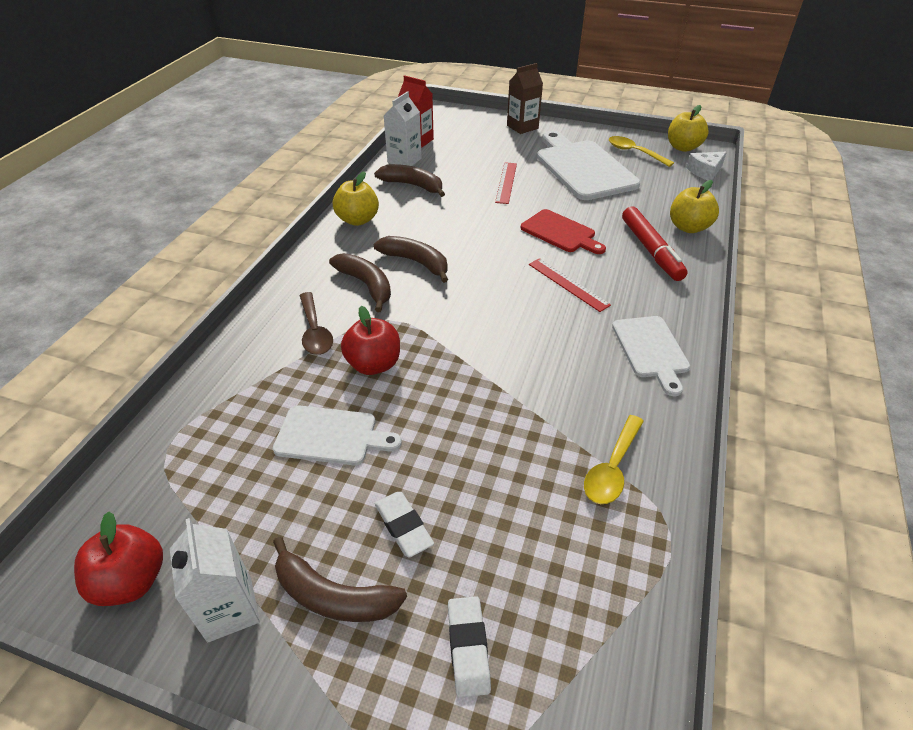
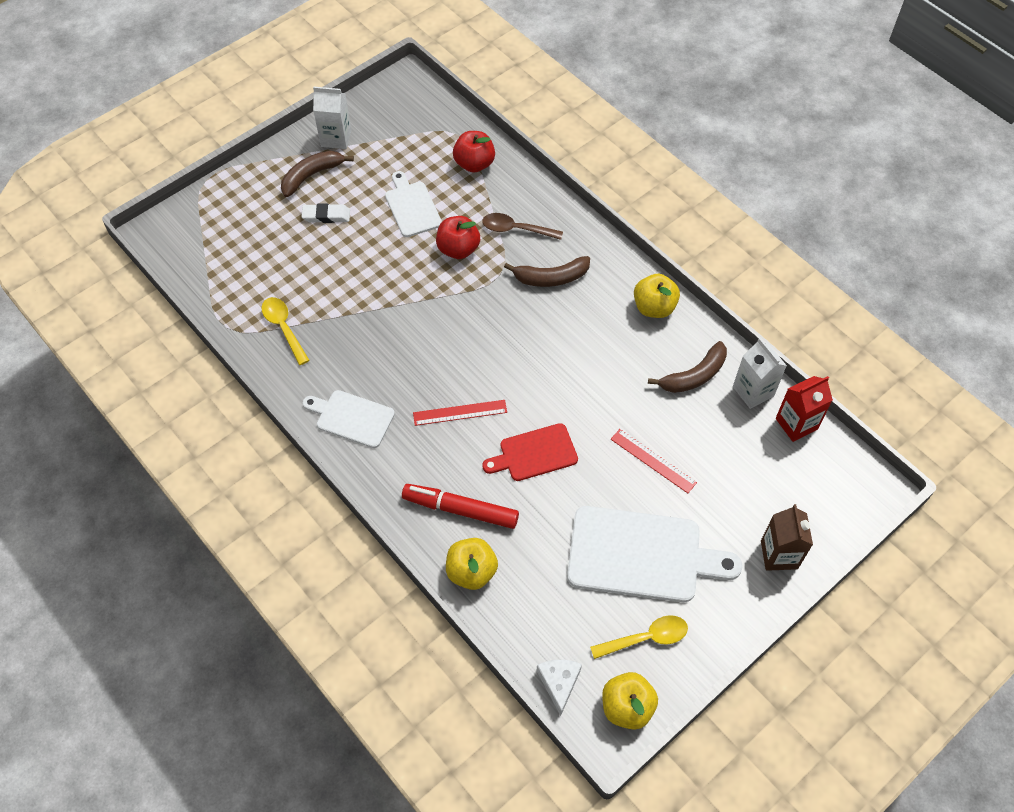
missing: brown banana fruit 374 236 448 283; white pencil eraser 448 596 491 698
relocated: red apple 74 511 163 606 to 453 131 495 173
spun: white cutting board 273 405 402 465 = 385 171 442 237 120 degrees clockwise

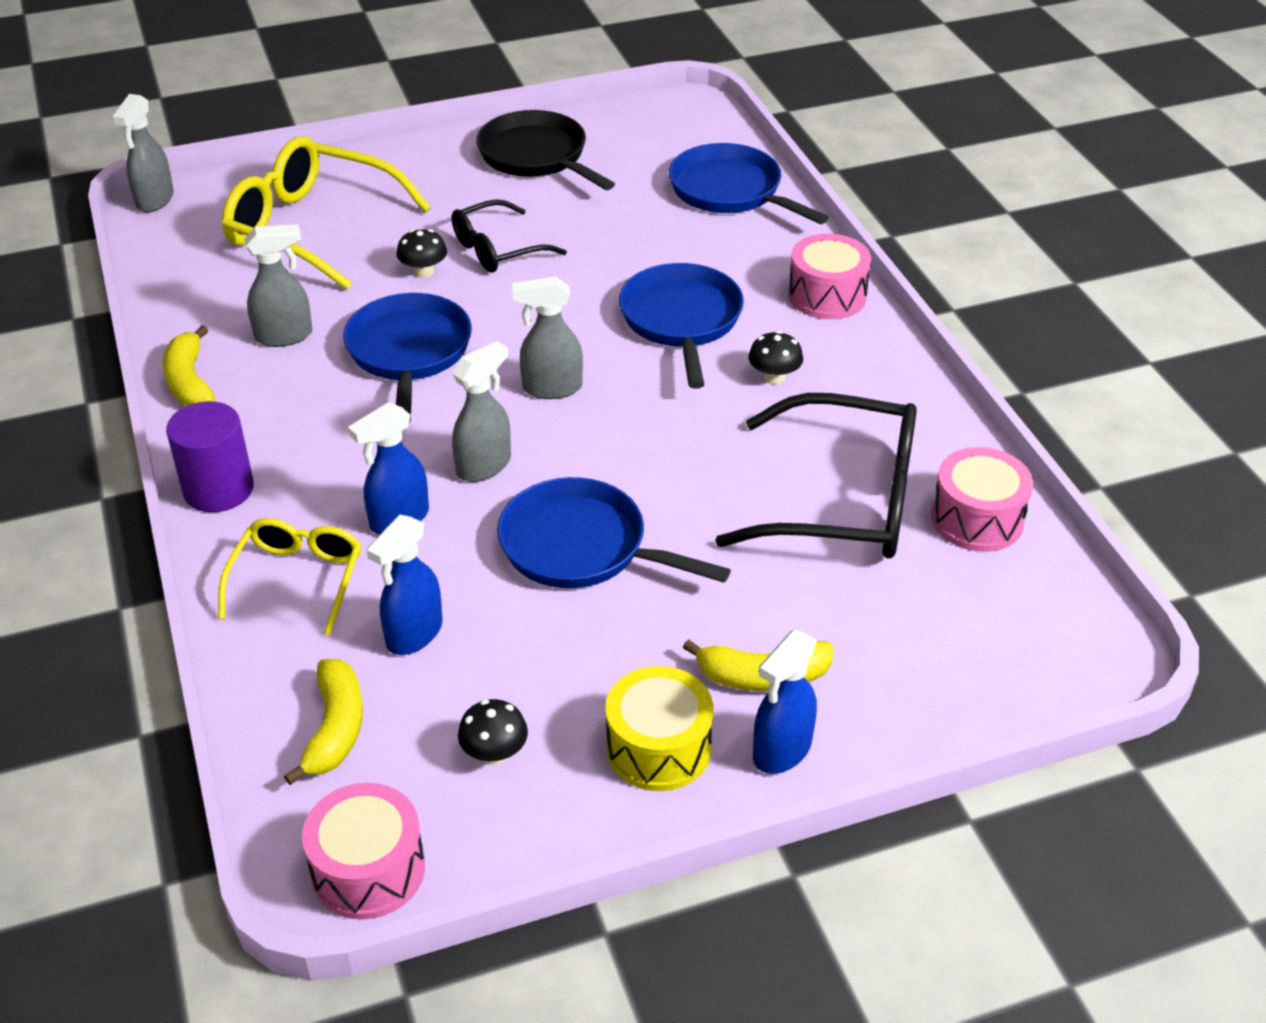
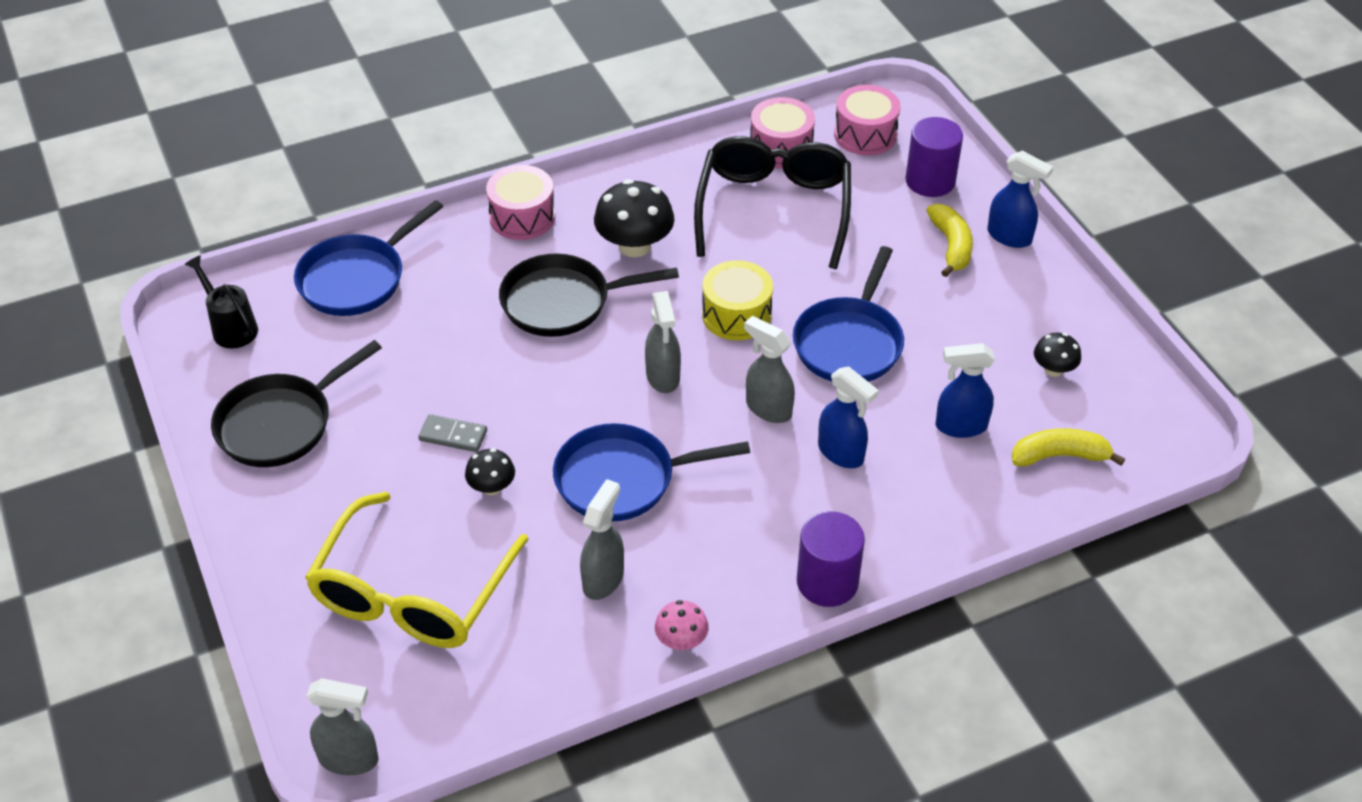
missing: yellow spectacles 218 518 361 635
appeared: purple cylinder shape 905 117 963 197; jet-black watering pot 184 255 258 348
relocated: yellow drum 605 666 714 791 to 702 260 773 340; rose-pink drum 302 783 425 920 to 834 85 901 155
exchanged: jet-black spectacles 452 199 567 273 to ash-grey domino 418 414 487 452; yellow banana fruit 162 325 215 406 to rose-pink mushroom 655 600 709 650
colour: cobalt skillet 619 263 744 389 to jet-black skillet 499 254 679 337
spun: ash-grey spray bottle 244 224 312 347 = 580 479 624 600 45 degrees clockwise; cobalt spray bottle 366 515 443 655 = 936 343 995 438 150 degrees clockwise
size: jet-black mushroom 749 331 803 384 = 594 179 674 257 x1.82

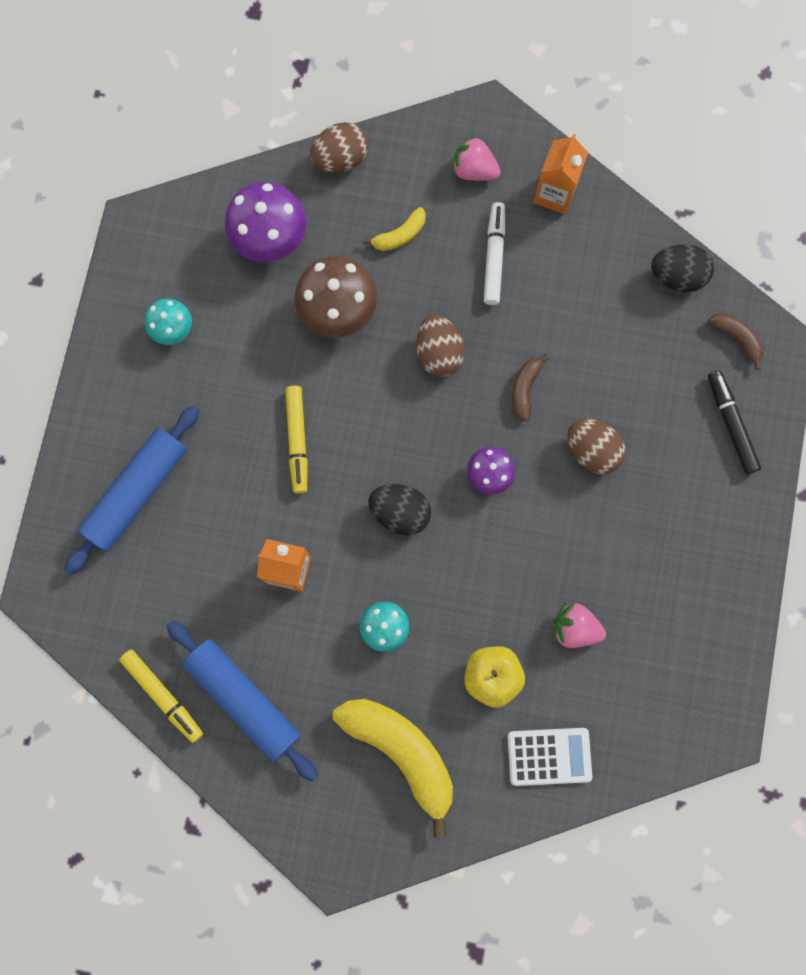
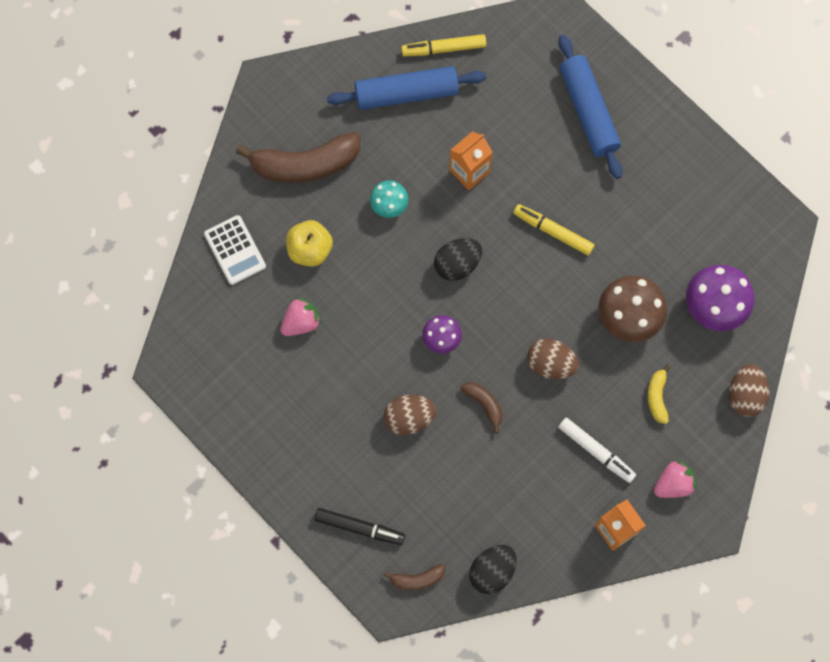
missing: turquoise mushroom 145 299 192 345
colour: yellow banana fruit 333 699 453 838 to brown banana fruit 236 132 360 183
spun: white calculator 508 728 592 786 = 204 215 266 285 60 degrees counterclockwise

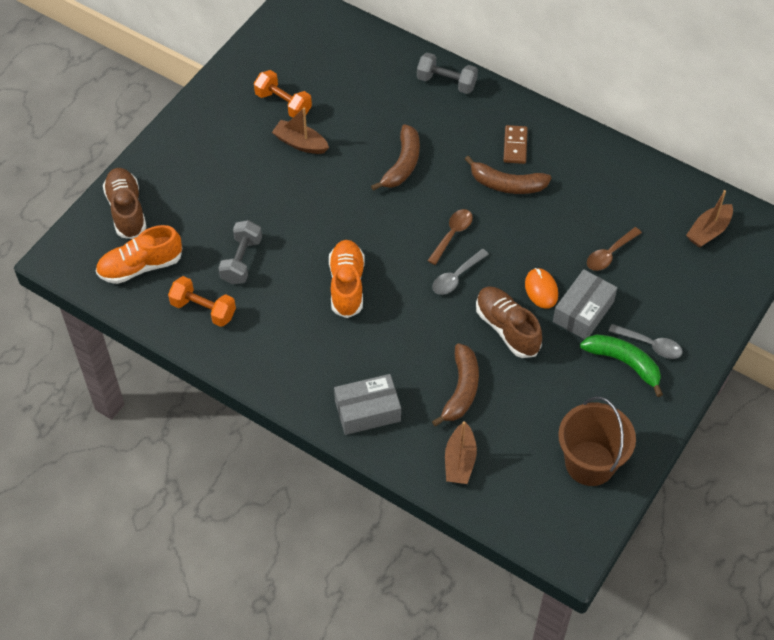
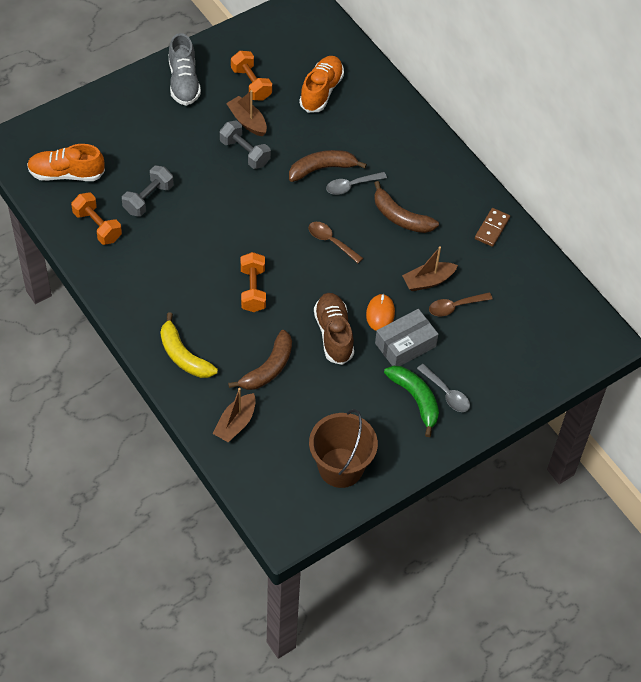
missing: brown sneaker 103 168 146 239
appeared: ash-grey sneaker 169 33 201 106; orange dumbbell 241 252 266 312
relocated: ash-grey dumbbell 417 52 478 94 to 220 120 271 169; brown domino 503 125 528 164 to 475 208 510 247; brown boat 686 190 733 248 to 402 246 458 291; orange sneaker 329 240 365 318 to 299 56 344 113; ash-grey spoon 432 249 489 295 to 326 172 387 195
exchanged: ash-grey package 334 374 401 435 to yellow banana fruit 160 312 218 378
spun: brown banana fruit 371 124 420 191 = 289 150 367 182 150 degrees counterclockwise; brown spoon 427 209 473 265 = 308 222 363 263 105 degrees counterclockwise

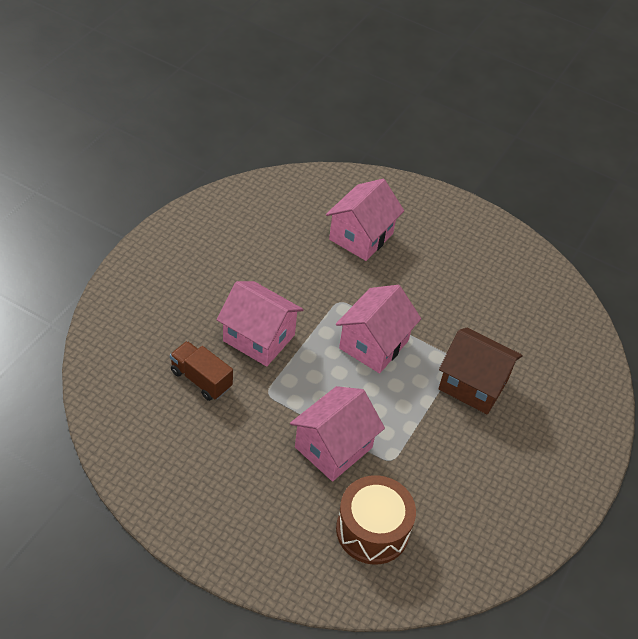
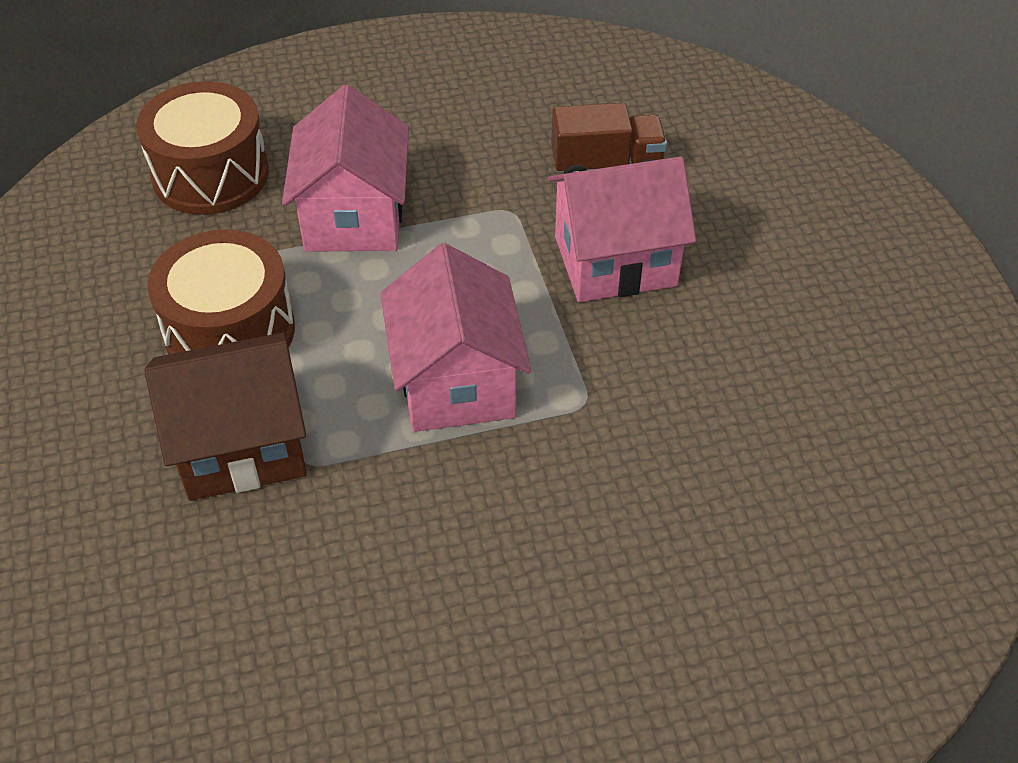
missing: rose-pink cottage 326 179 404 261
appeared: brown drum 147 229 295 354

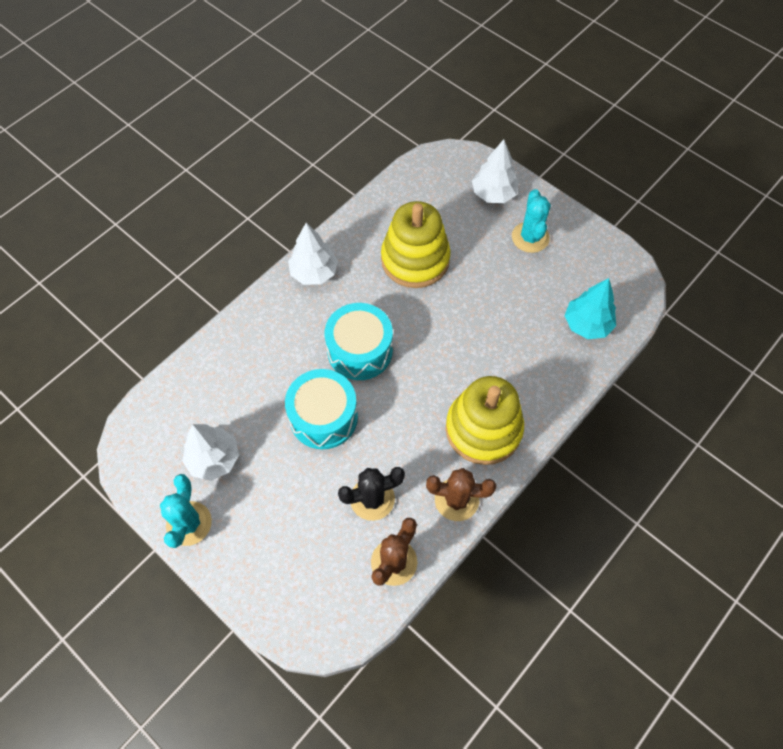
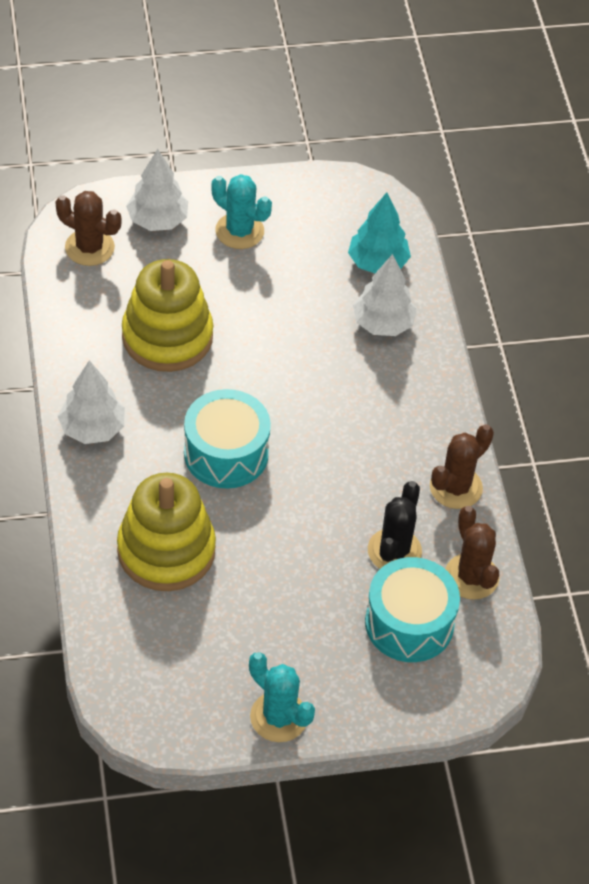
appeared: brown prickly plant 55 191 121 266
relocated: turquoise drum 285 369 358 449 to 365 557 460 662; yellow stacking toy 446 376 524 465 to 117 473 216 591; white tree 182 424 239 481 to 353 254 417 336

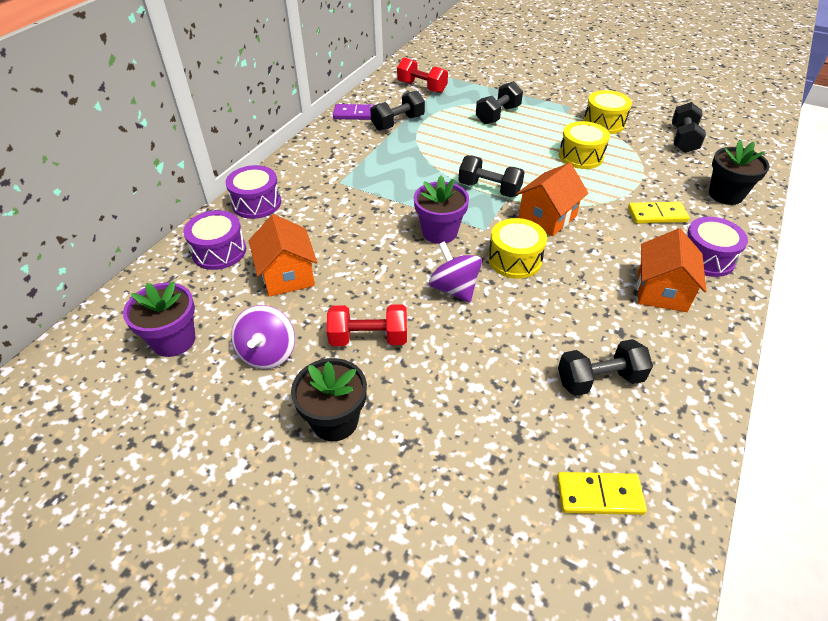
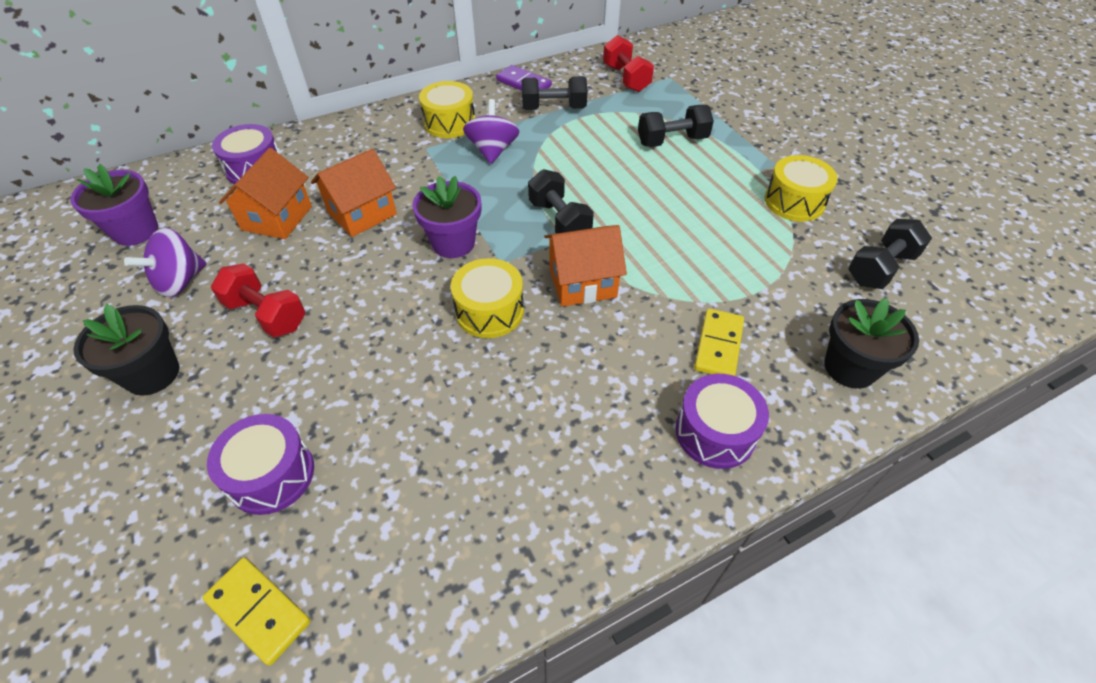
missing: jet-black dumbbell 558 339 653 396
relocated: yellow drum 559 121 610 169 to 419 81 475 138; purple drum 226 165 281 219 to 207 414 314 515; orange cottage 637 228 707 312 to 311 149 397 237; purple toy top 429 241 482 303 to 463 99 519 164
spun: yellow domino 628 201 690 224 = 694 309 744 376 75 degrees clockwise

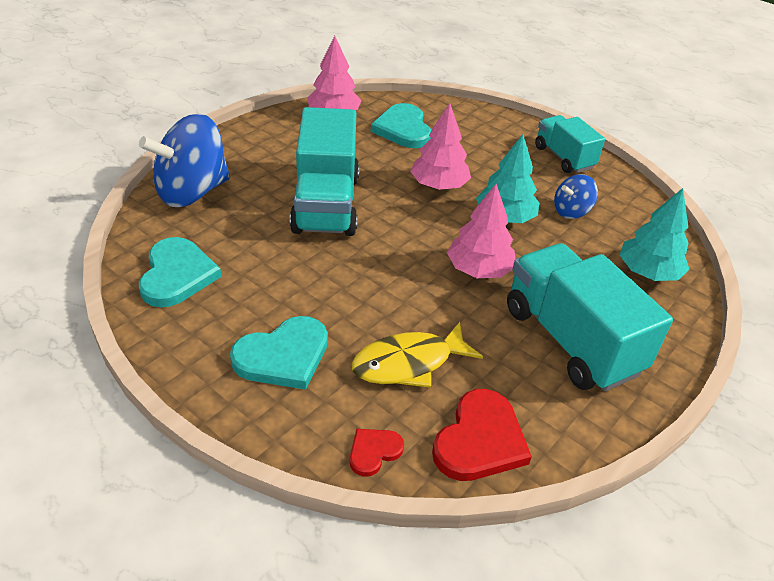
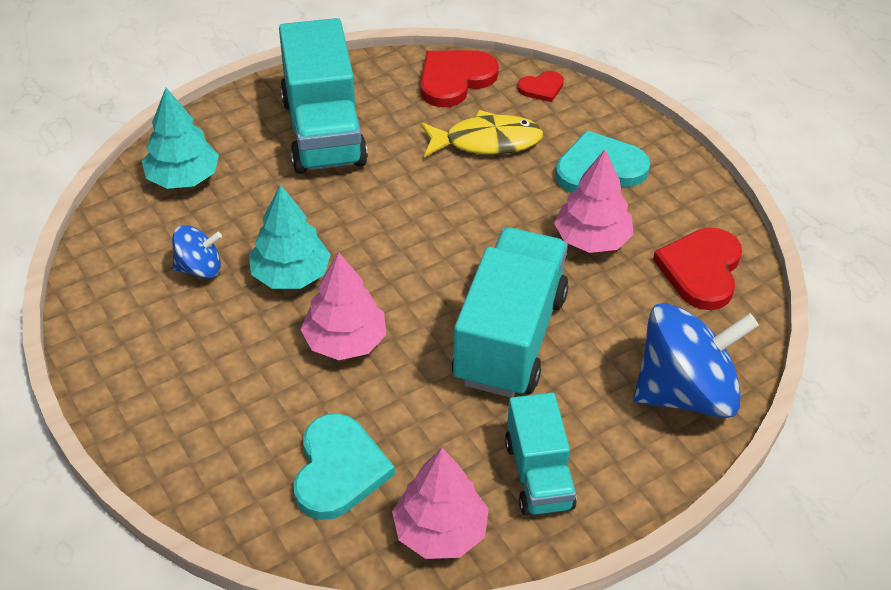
relocated: turquoise lorry 535 115 605 173 to 505 392 577 516; rose-pink tree 447 184 515 278 to 554 150 634 253
colour: turquoise heart 139 237 221 307 to red heart 653 228 742 310

